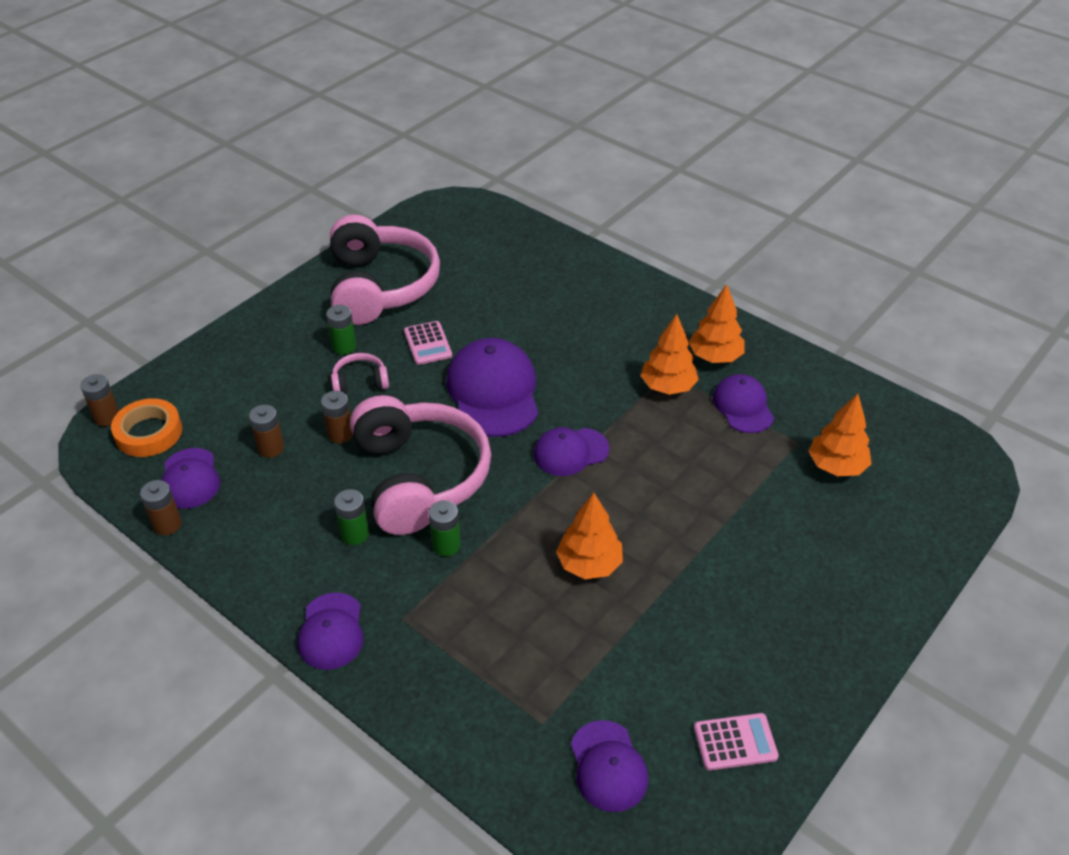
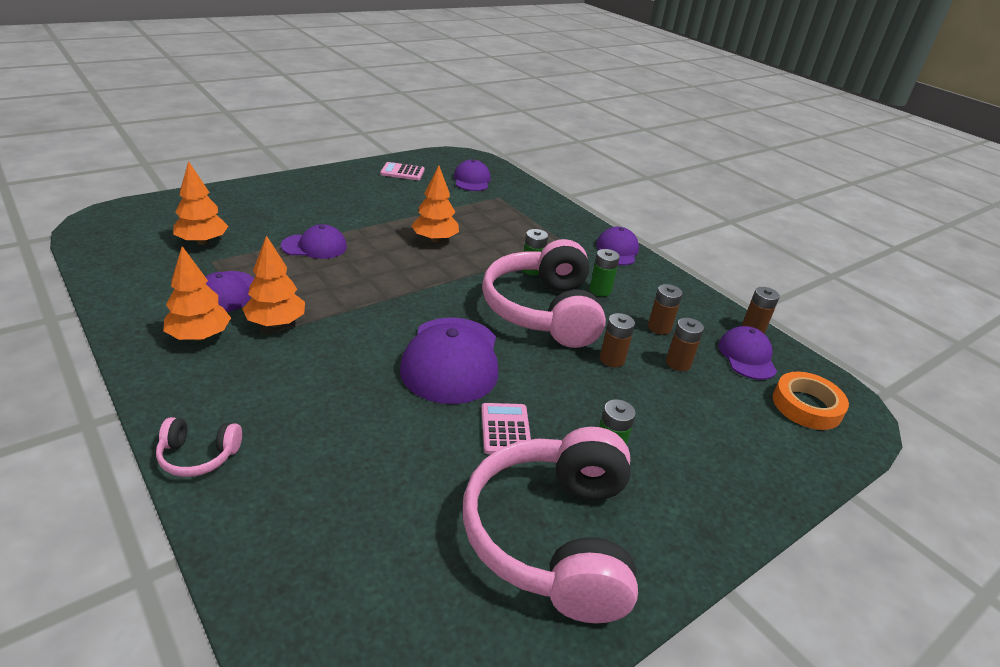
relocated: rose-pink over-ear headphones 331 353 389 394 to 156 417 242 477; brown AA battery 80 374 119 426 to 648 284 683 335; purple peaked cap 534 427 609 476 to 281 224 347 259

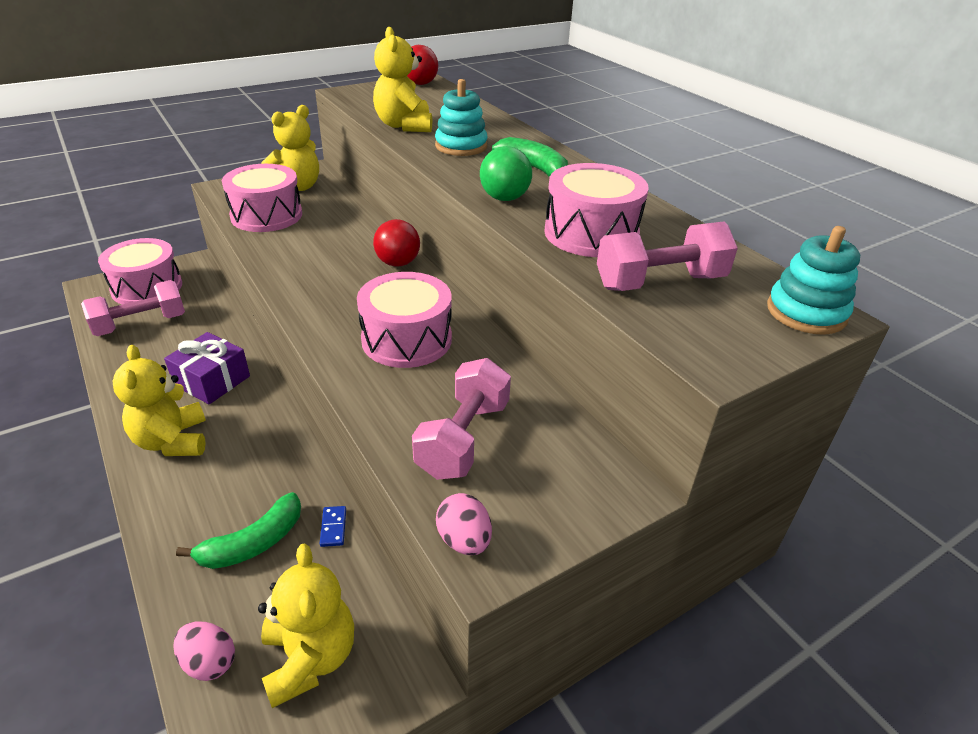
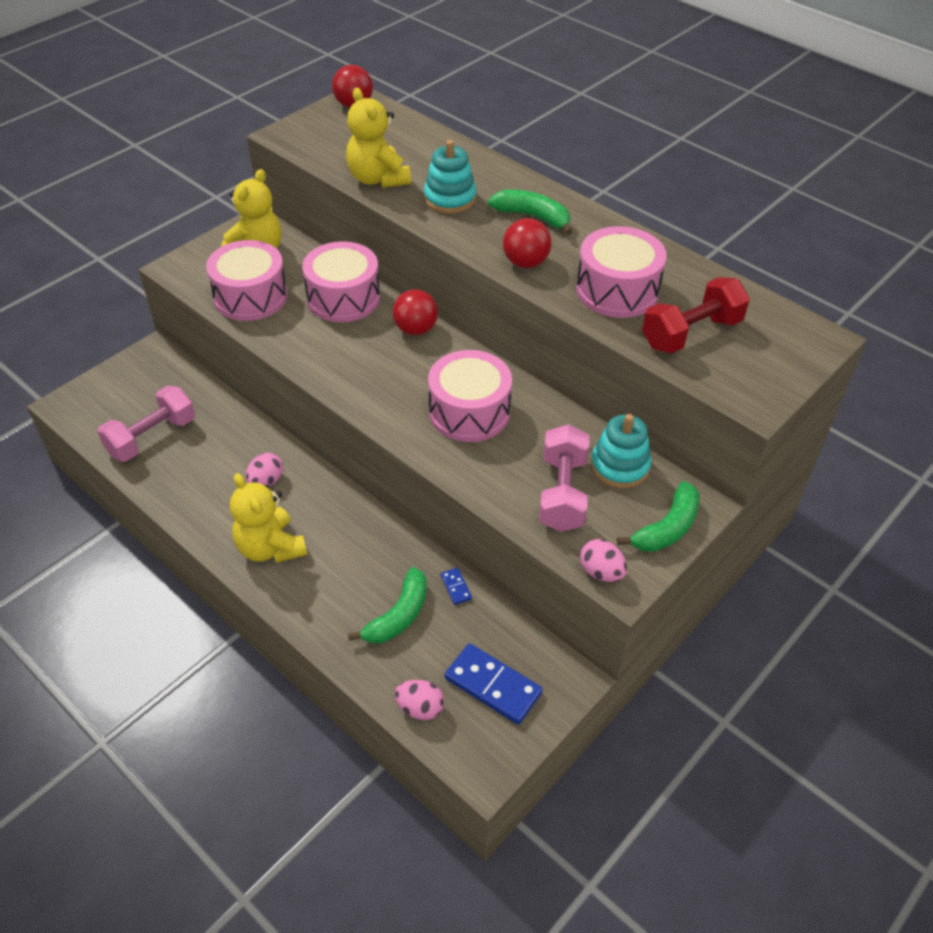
appeared: green banana fruit 617 481 700 552
relocated: turquoise stacking toy 767 226 860 335 to 591 414 651 488; rose-pink drum 98 238 182 304 to 302 241 380 322
exchanged: purple present 164 332 250 404 to rose-pink egg 246 453 283 486; yellow teddy 258 544 354 708 to cobalt domino 445 643 543 725
colour: green ball 480 146 532 201 to red ball 503 218 551 268; rose-pink dumbbell 597 221 738 291 to red dumbbell 642 277 750 354

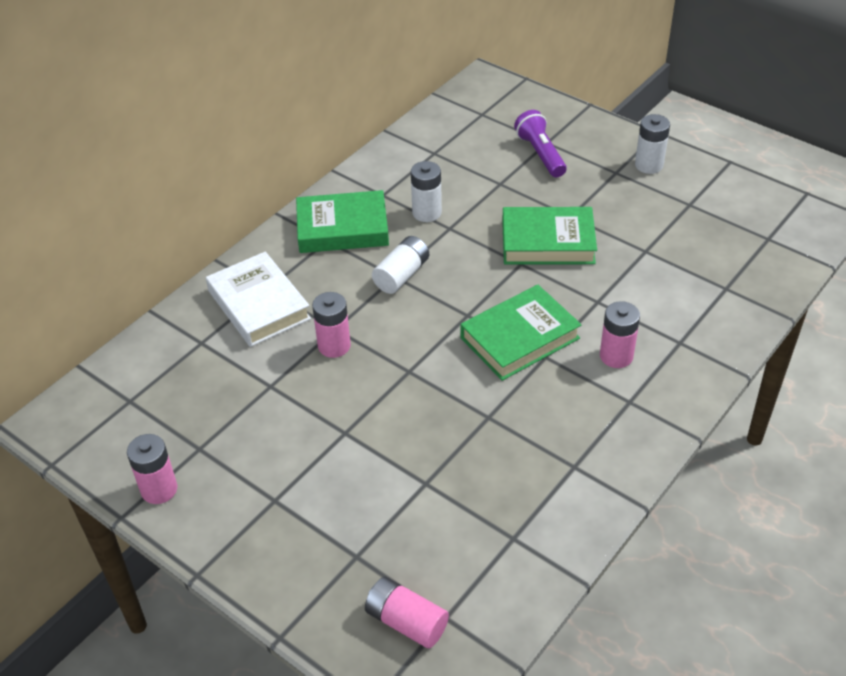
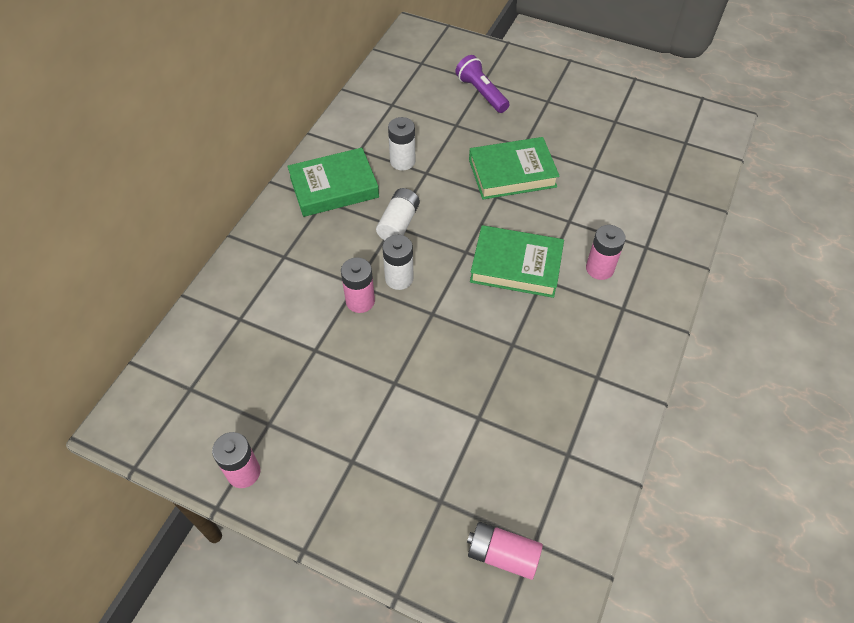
missing: white hardback 206 252 311 347
relocated: white AA battery 635 114 670 174 to 382 235 414 290
spun: green hardback 461 285 582 381 = 470 225 564 298 60 degrees clockwise

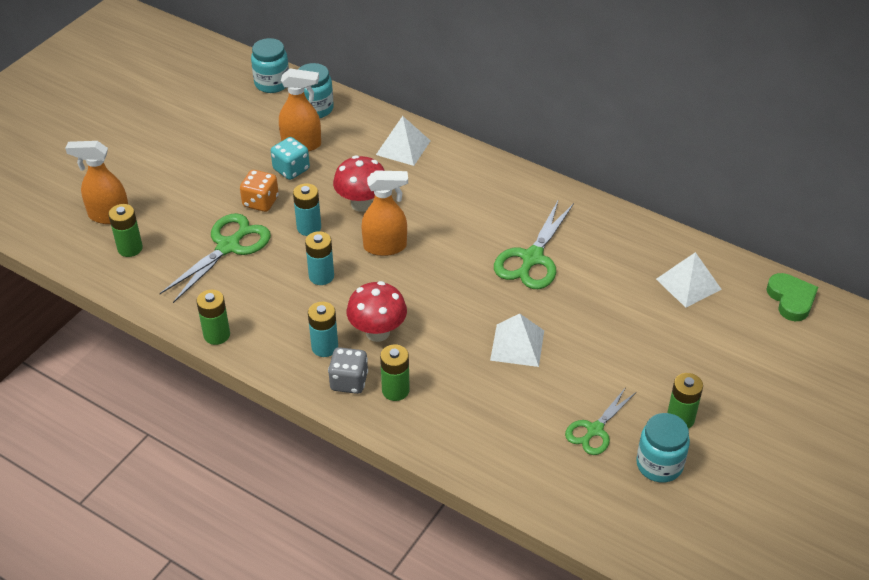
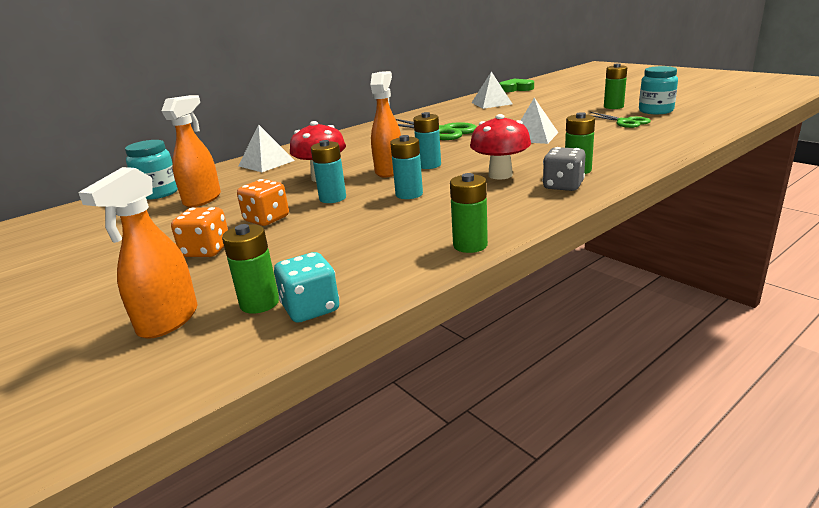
missing: turquoise preserve jar 251 38 289 93; green scissors 160 213 271 303
appeared: orange game die 171 207 228 257
relocated: turquoise game die 271 137 310 180 to 274 252 339 323; turquoise AA battery 308 302 338 357 to 413 112 441 169

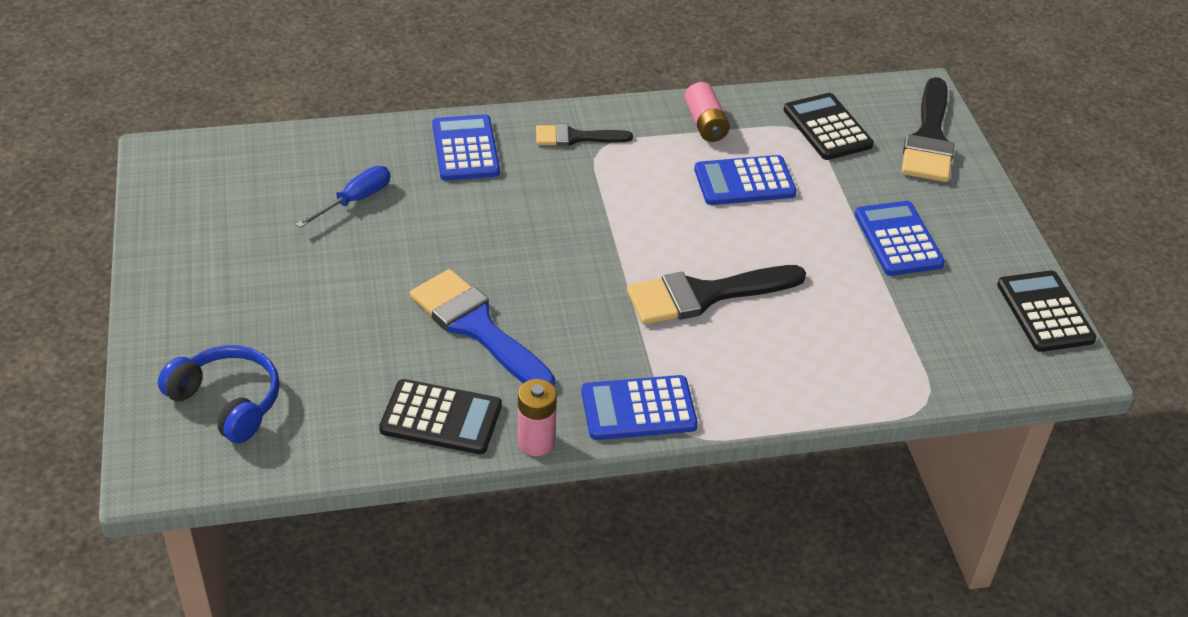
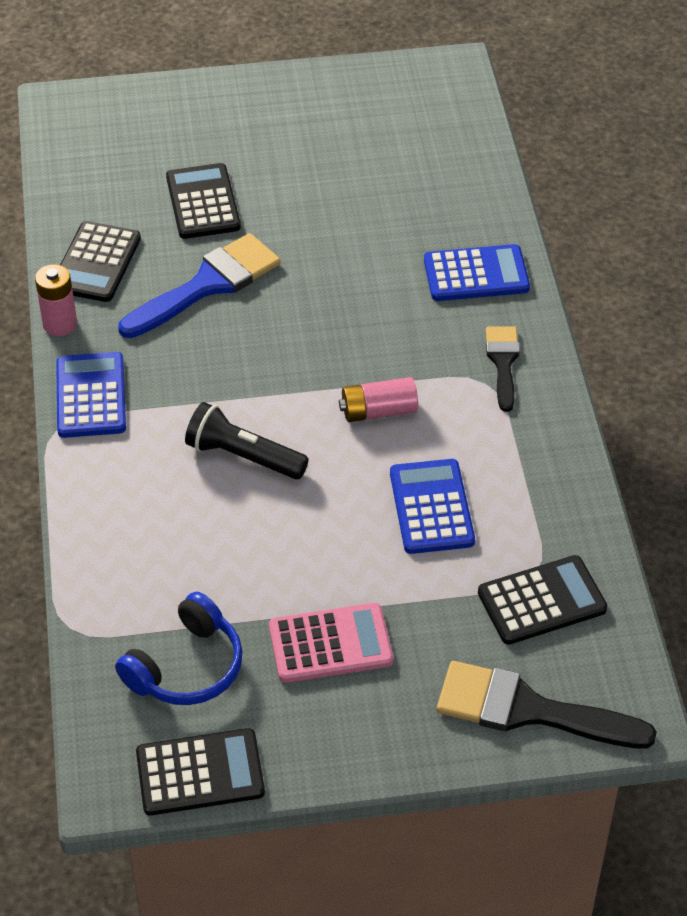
missing: cobalt flat screwdriver 296 166 390 228
appeared: jet-black calculator 166 163 241 239
relocated: rose-pink AA battery 684 82 730 142 to 339 377 418 422; cobalt over-ear headphones 158 345 280 443 to 115 592 243 705
exchanged: jet-black brush 627 265 806 325 to jet-black pocket torch 185 402 309 480
colour: cobalt calculator 855 201 945 276 to rose-pink calculator 269 603 393 683

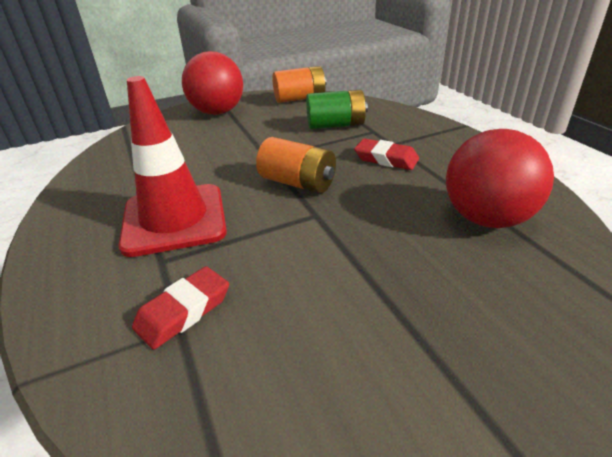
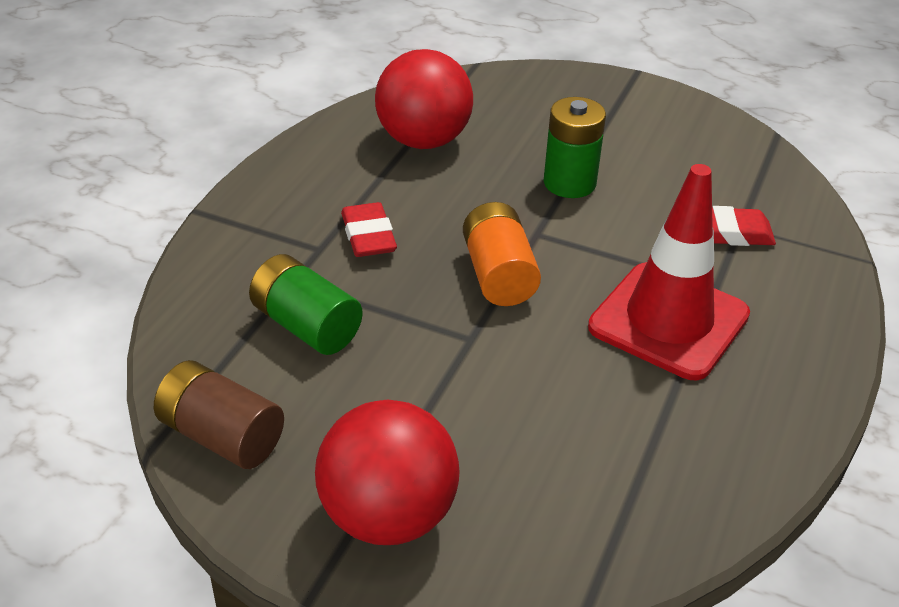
appeared: green AA battery 544 97 606 198
colour: orange AA battery 272 66 326 103 to brown AA battery 154 360 284 469

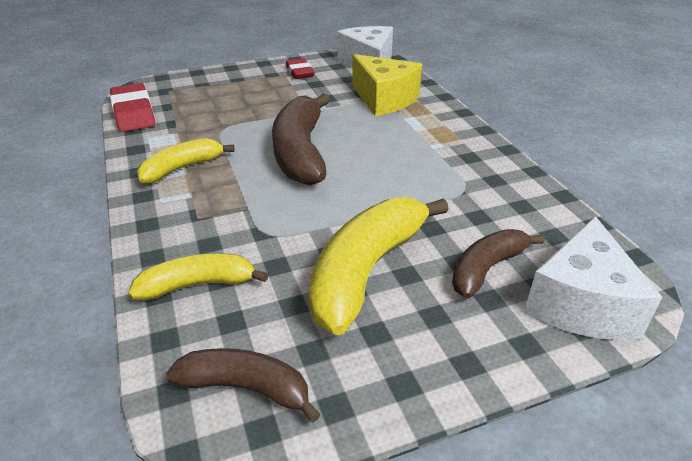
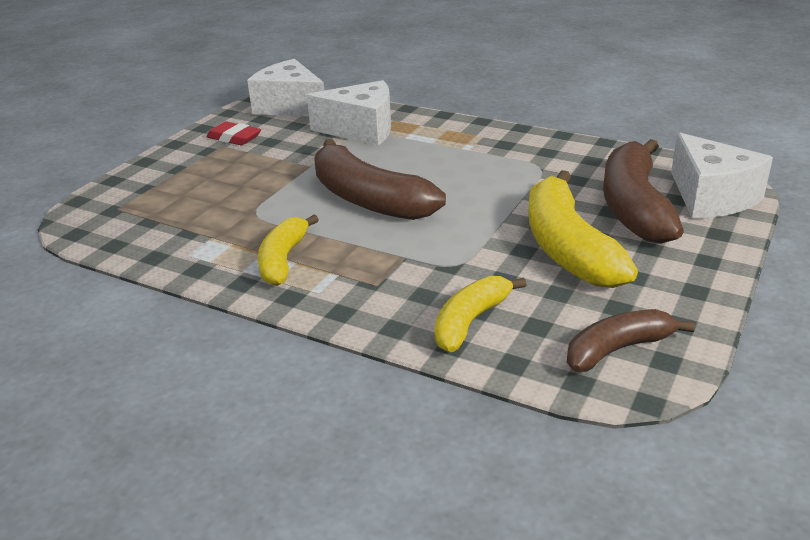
missing: red pencil eraser 110 83 155 132
colour: yellow cheese 352 54 422 116 to white cheese 307 80 391 146
size: brown banana fruit 452 229 545 299 = 603 139 684 244 x1.70

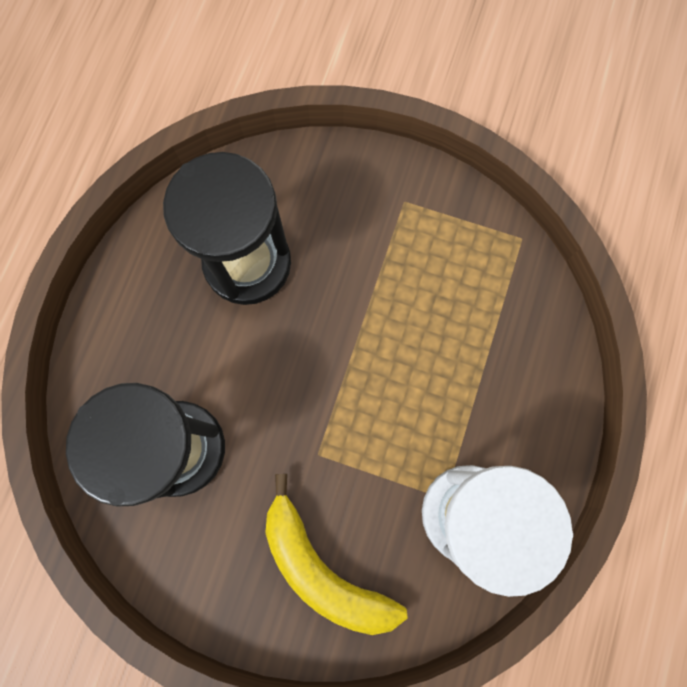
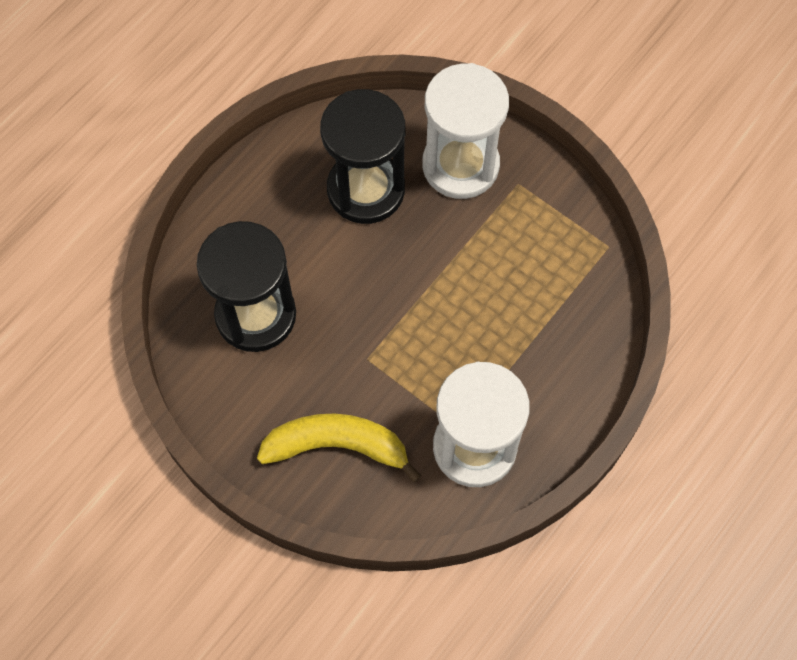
appeared: white sand timer 422 63 509 199
spun: yellow banana fruit 265 474 407 635 = 257 414 421 483 120 degrees clockwise

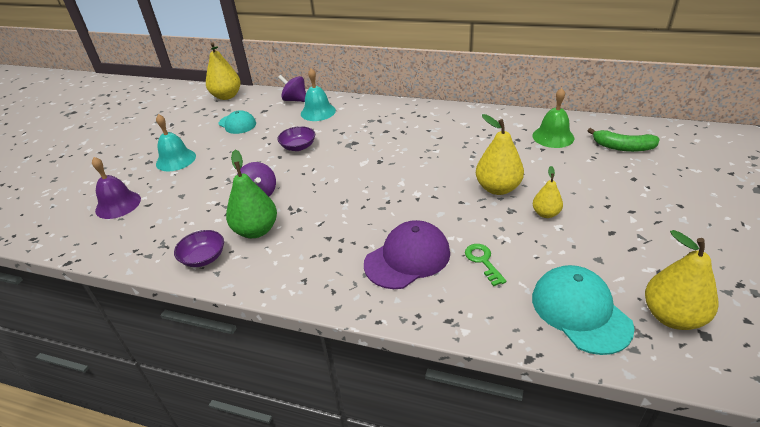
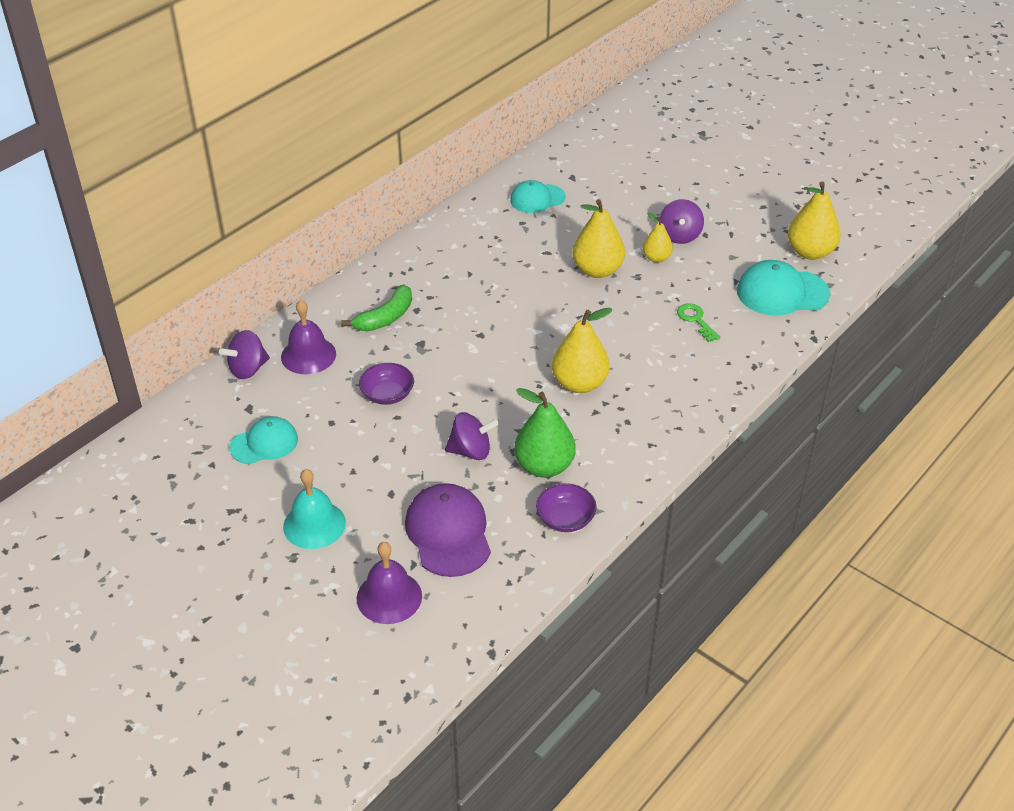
appeared: purple toy top 660 199 704 244
relocated: yellow pear 206 42 241 100 to 552 308 613 393; green banana fruit 588 128 660 152 to 341 284 412 332; purple peaked cap 364 220 450 289 to 405 483 491 577
exchanged: green hand bell 533 88 574 148 to turquoise peaked cap 510 180 565 213
colour: turquoise hand bell 301 68 336 121 to purple hand bell 281 300 336 374
spun: green latchkey 465 244 507 286 = 677 303 720 342 60 degrees clockwise

